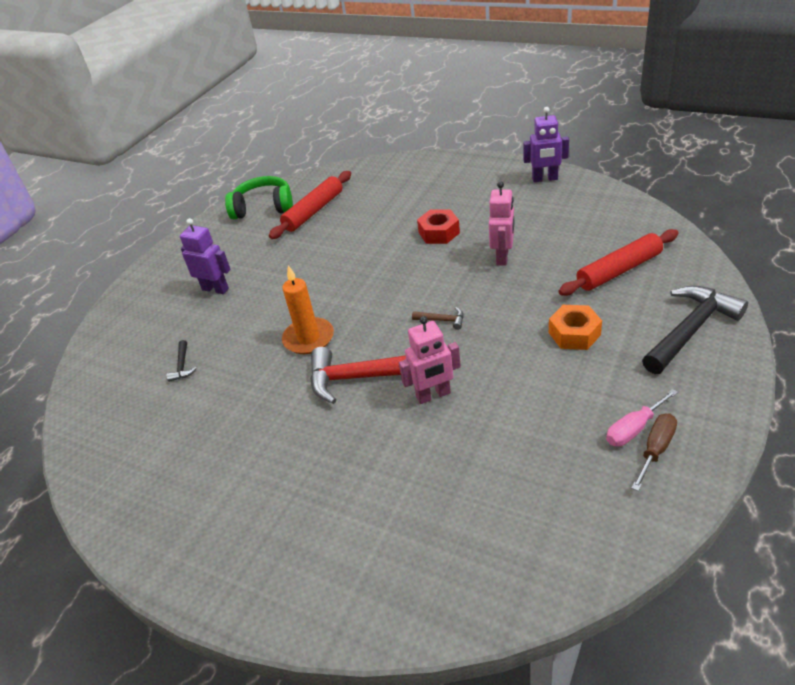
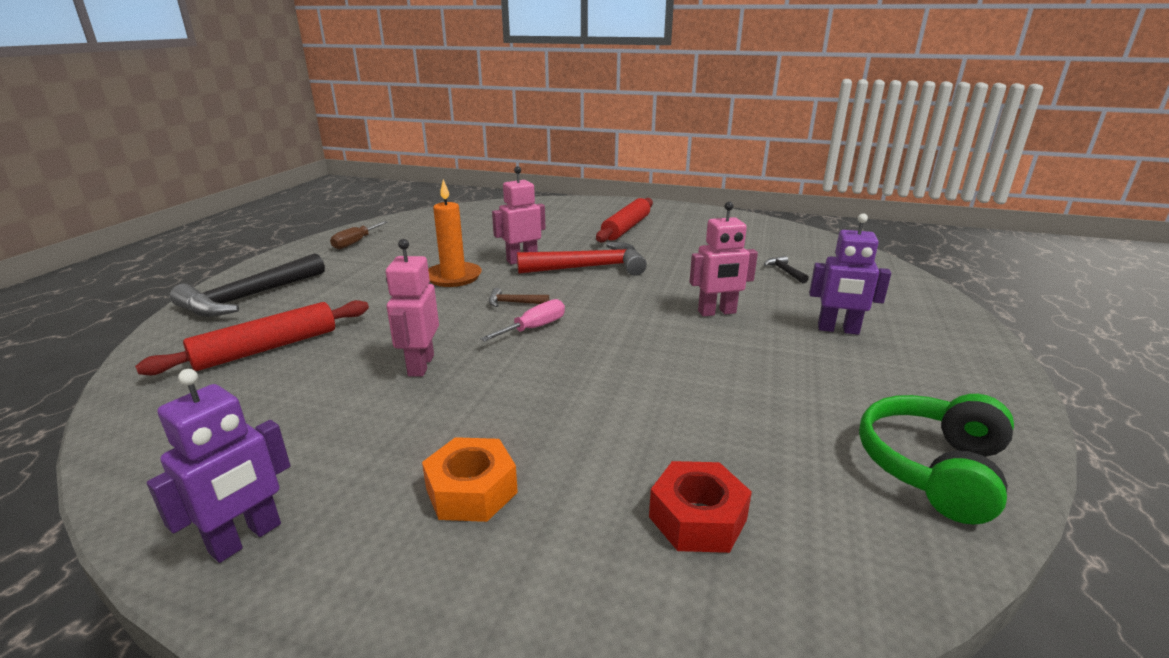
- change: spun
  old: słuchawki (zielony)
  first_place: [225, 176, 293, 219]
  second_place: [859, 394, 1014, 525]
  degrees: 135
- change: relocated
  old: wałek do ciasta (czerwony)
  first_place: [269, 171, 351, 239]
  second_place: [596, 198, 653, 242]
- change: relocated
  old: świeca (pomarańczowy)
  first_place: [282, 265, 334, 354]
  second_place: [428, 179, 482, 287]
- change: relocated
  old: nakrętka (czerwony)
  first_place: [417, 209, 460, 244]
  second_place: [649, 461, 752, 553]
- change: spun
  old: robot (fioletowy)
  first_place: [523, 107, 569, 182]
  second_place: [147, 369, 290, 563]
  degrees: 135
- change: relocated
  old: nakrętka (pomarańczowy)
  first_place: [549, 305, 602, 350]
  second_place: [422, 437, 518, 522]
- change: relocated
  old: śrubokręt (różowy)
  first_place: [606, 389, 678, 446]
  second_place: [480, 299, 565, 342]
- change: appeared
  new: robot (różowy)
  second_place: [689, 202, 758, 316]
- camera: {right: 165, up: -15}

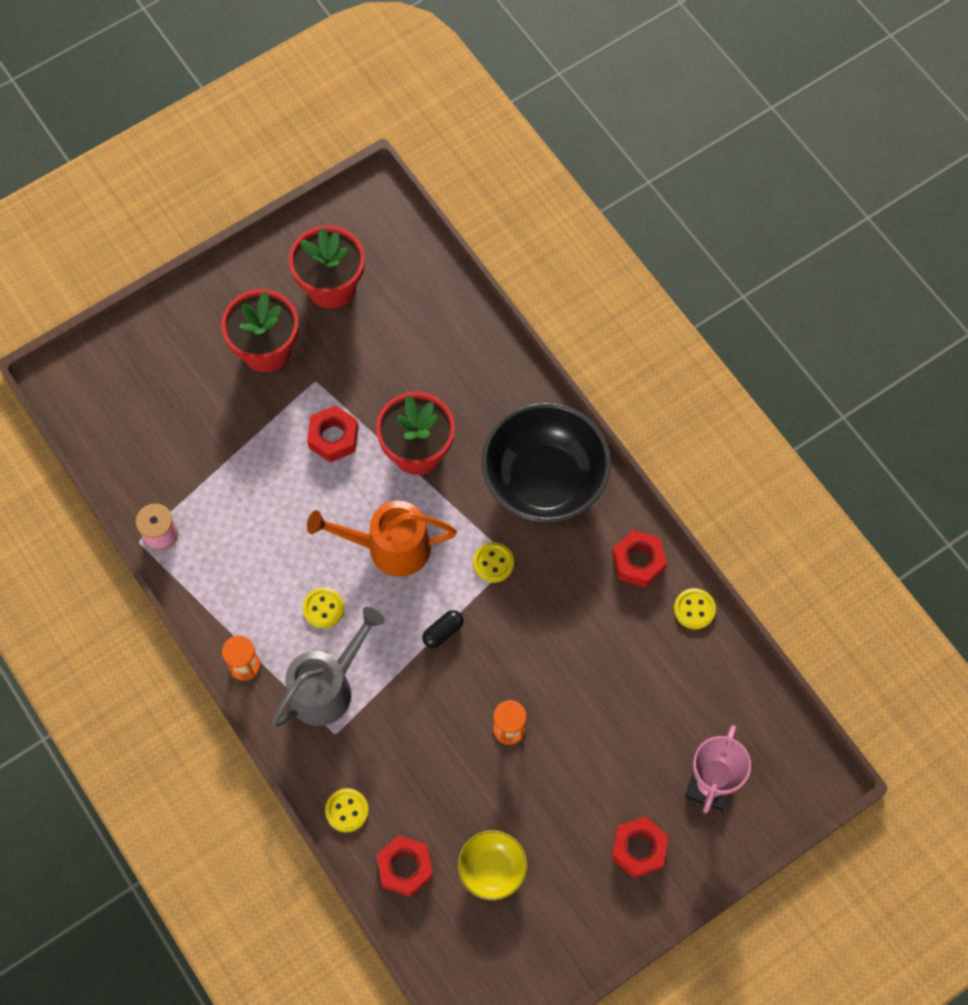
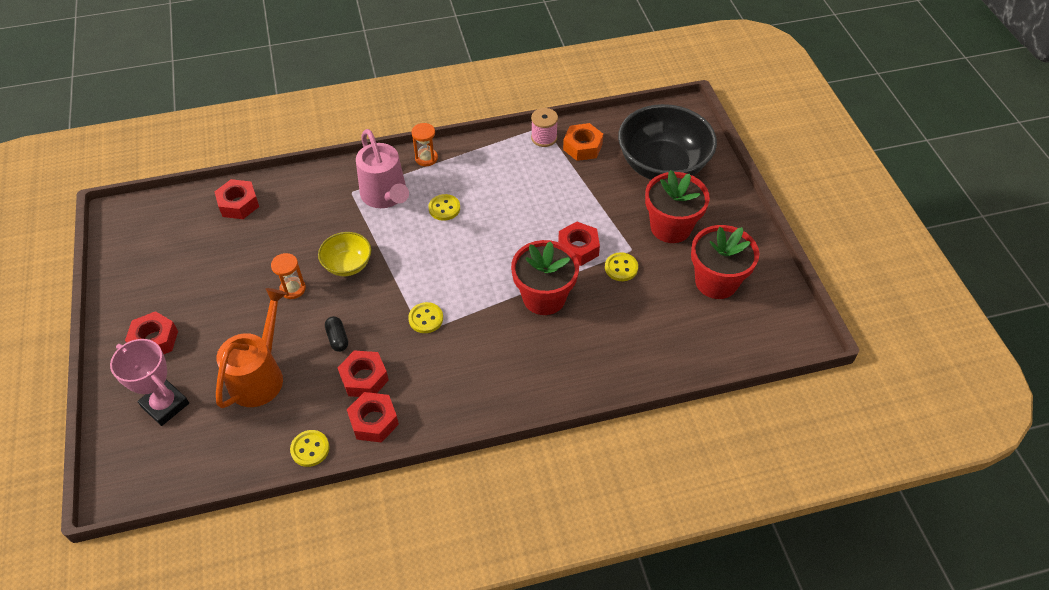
- change: colour
  old: konewka (szary)
  new: konewka (różowy)
  first_place: [271, 607, 385, 727]
  second_place: [356, 129, 409, 208]
- change: relocated
  old: konewka (pomarańczowy)
  first_place: [307, 501, 457, 577]
  second_place: [216, 288, 287, 408]
- change: relocated
  old: guzik (żółty)
  first_place: [325, 788, 369, 832]
  second_place: [605, 252, 638, 281]
- change: relocated
  old: kapsułka (czarny)
  first_place: [422, 610, 464, 648]
  second_place: [325, 316, 348, 352]
- change: relocated
  old: miska (żółty)
  first_place: [458, 830, 527, 900]
  second_place: [318, 232, 371, 276]
- change: relocated
  old: miska (czarny)
  first_place: [482, 403, 611, 522]
  second_place: [618, 104, 717, 180]
- change: appeared
  new: nakrętka (czerwony)
  second_place: [338, 350, 389, 397]
- change: appeared
  new: nakrętka (pomarańczowy)
  second_place: [563, 123, 603, 161]
- camera: {right: 110, up: -15}

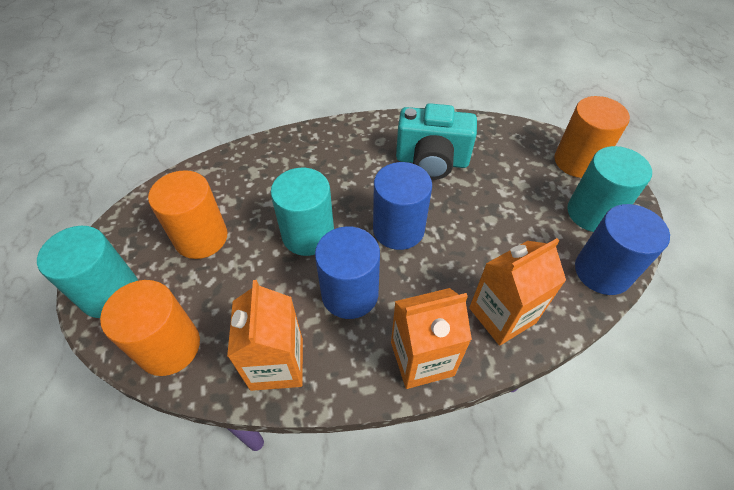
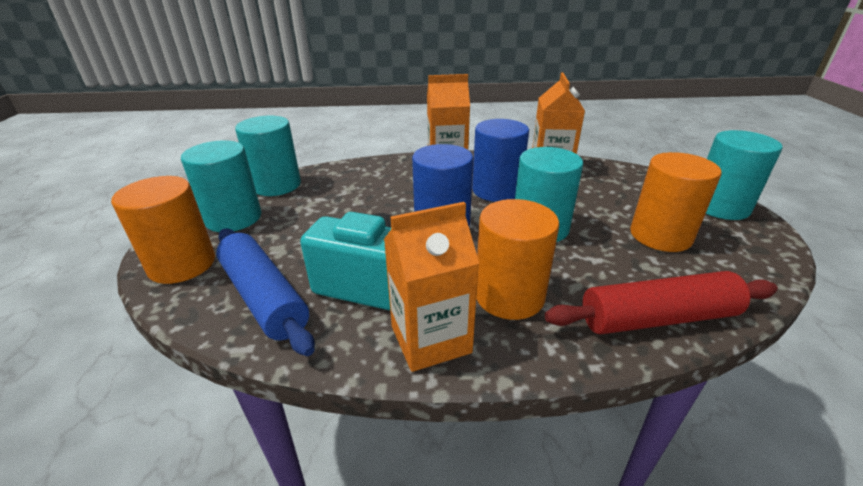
- change: relocated
  old: walec (pomarańczowy)
  first_place: [100, 280, 200, 376]
  second_place: [476, 199, 559, 320]
- change: relocated
  old: karton mleka (pomarańczowy)
  first_place: [469, 238, 566, 346]
  second_place: [384, 202, 479, 372]
- change: colour
  old: walec (niebieski)
  new: walec (turkusowy)
  first_place: [575, 204, 670, 295]
  second_place: [235, 115, 301, 196]
- change: appeared
  new: wałek do ciasta (niebieski)
  second_place: [216, 228, 315, 356]
- change: appeared
  new: wałek do ciasta (czerwony)
  second_place: [545, 271, 778, 335]
- camera: {right: -170, up: -20}

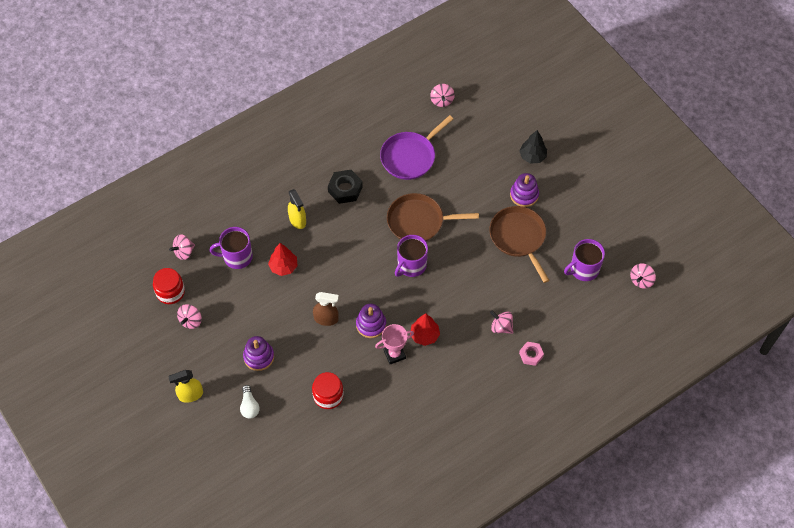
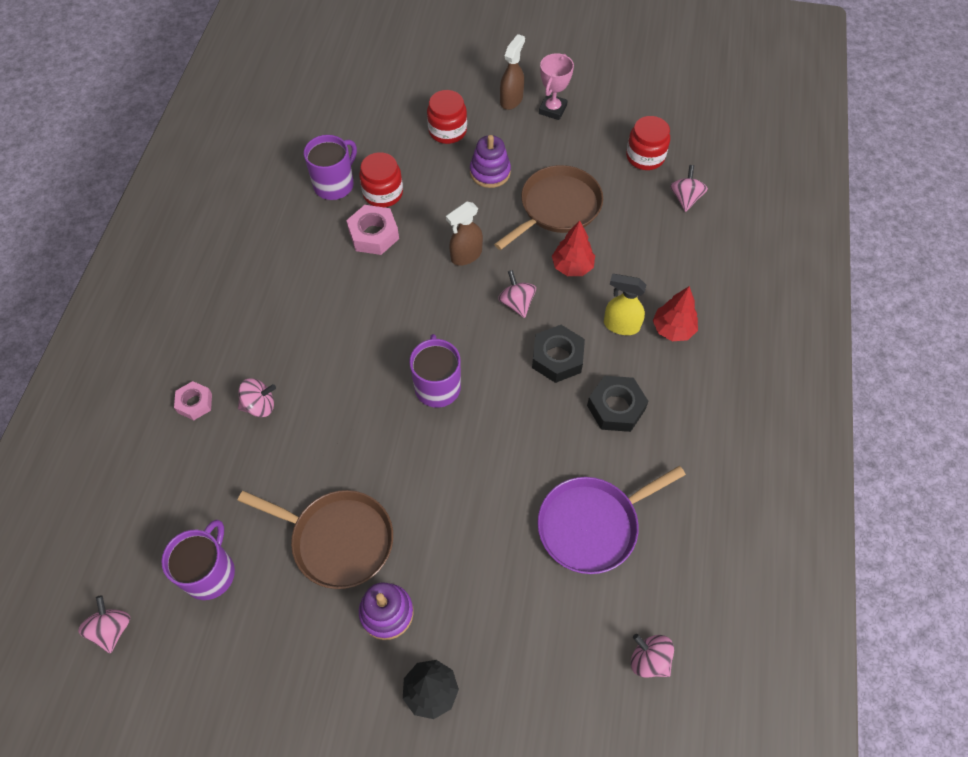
- change: colour
  old: spryskiwacz (żółty)
  new: spryskiwacz (brązowy)
  first_place: [168, 370, 203, 403]
  second_place: [500, 34, 525, 110]
- change: relocated
  old: bączek (różowy)
  first_place: [177, 304, 202, 329]
  second_place: [498, 270, 536, 318]
- change: relocated
  old: kubek (fioletowy)
  first_place: [210, 227, 253, 269]
  second_place: [304, 135, 357, 200]
- change: exchanged
  old: żarówka (biały)
  new: słoik (czerwony)
  first_place: [240, 385, 260, 419]
  second_place: [427, 90, 467, 144]
- change: missing
  old: zabawka nakładanka (fioletowy)
  first_place: [356, 304, 386, 338]
- change: relocated
  old: puchar (różowy)
  first_place: [375, 324, 414, 364]
  second_place: [539, 53, 574, 120]
- change: spun
  old: patelnia (fioletowy)
  first_place: [380, 115, 453, 180]
  second_place: [537, 466, 686, 574]
  degrees: -120
- change: relocated
  old: patelnia (brązowy)
  first_place: [387, 193, 479, 241]
  second_place: [494, 165, 603, 250]
- change: relocated
  old: drzewko (czerwony)
  first_place: [410, 313, 440, 346]
  second_place: [653, 286, 698, 341]
- change: appeared
  new: nakrętka (różowy)
  second_place: [346, 205, 399, 255]
- change: appeared
  new: nakrętka (czarny)
  second_place: [532, 325, 585, 383]
- camera: {right: 135, up: 0}

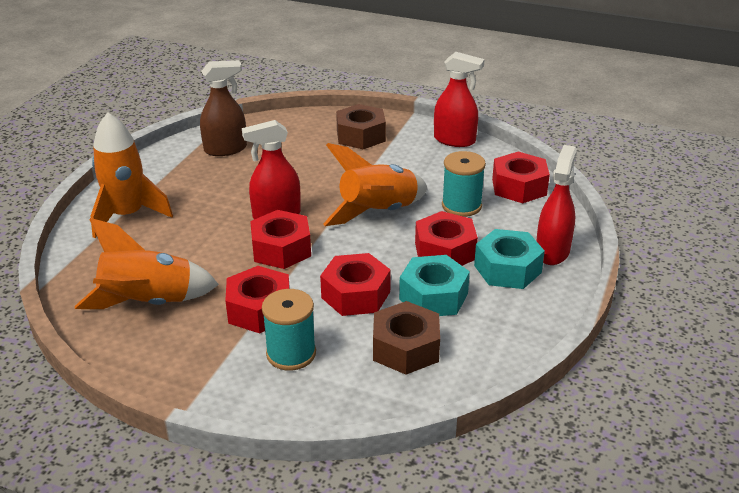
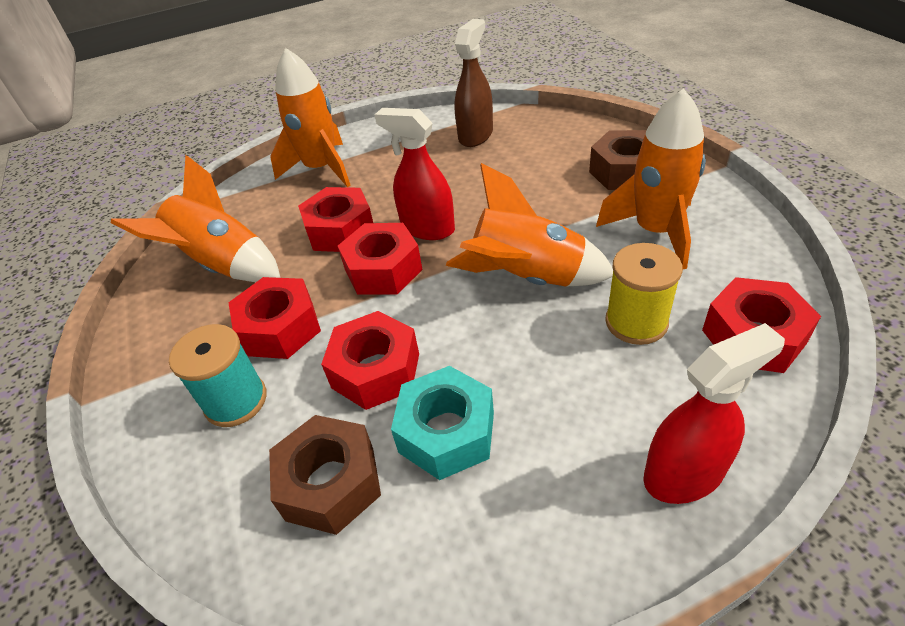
- change: spun
  old: spryskiwacz (brązowy)
  first_place: [200, 60, 247, 156]
  second_place: [455, 19, 493, 147]
  degrees: -90
- change: relocated
  old: nakrętka (czerwony)
  first_place: [415, 211, 478, 266]
  second_place: [298, 187, 373, 252]
- change: missing
  old: spryskiwacz (czerwony)
  first_place: [434, 52, 485, 147]
- change: colour
  old: szpulka (turkusowy)
  new: szpulka (żółty)
  first_place: [442, 151, 486, 217]
  second_place: [605, 243, 683, 345]
- change: missing
  old: nakrętka (turkusowy)
  first_place: [474, 229, 545, 289]
- change: appeared
  new: rakieta (pomarańczowy)
  second_place: [596, 88, 706, 269]
- camera: {right: 50, up: 10}

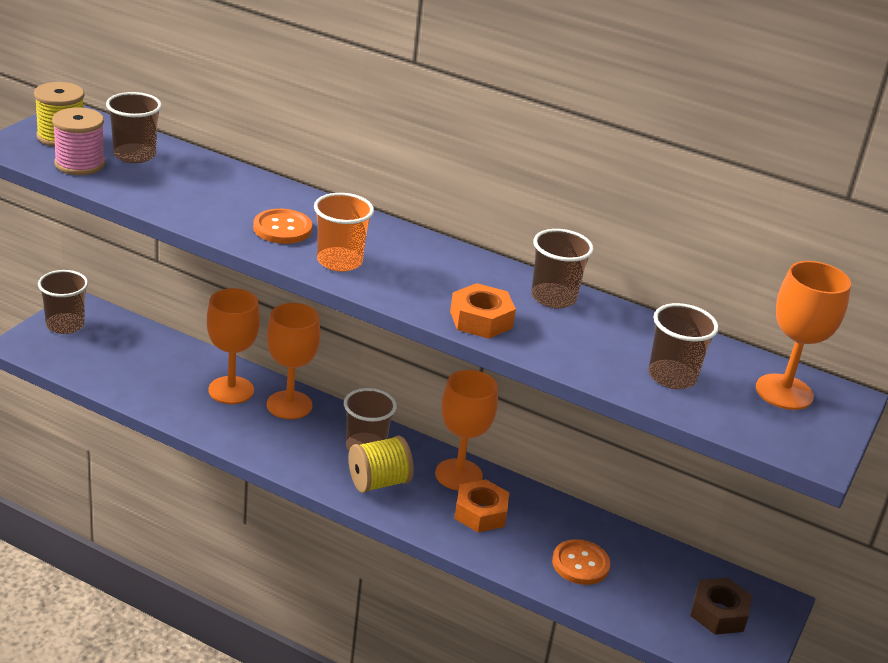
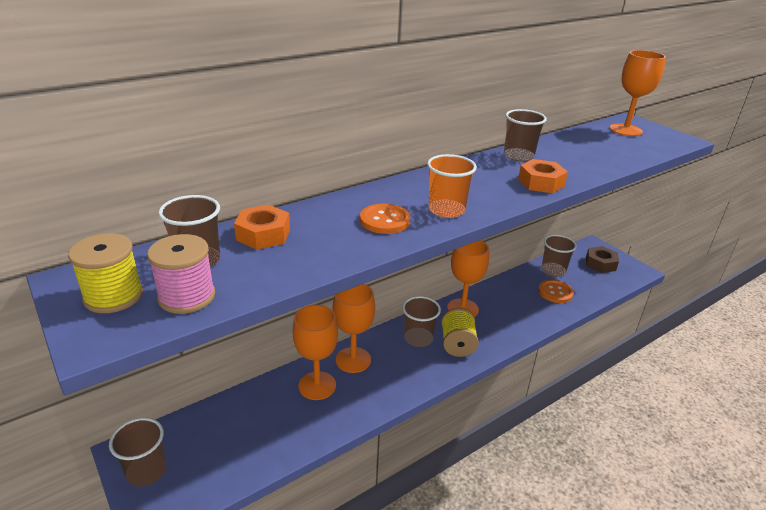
- change: relocated
  old: nakrętka (pomarańczowy)
  first_place: [454, 479, 510, 532]
  second_place: [234, 205, 290, 250]
- change: relocated
  old: szklanka (brązowy)
  first_place: [648, 303, 719, 389]
  second_place: [541, 235, 577, 277]
- camera: {right: -60, up: 0}

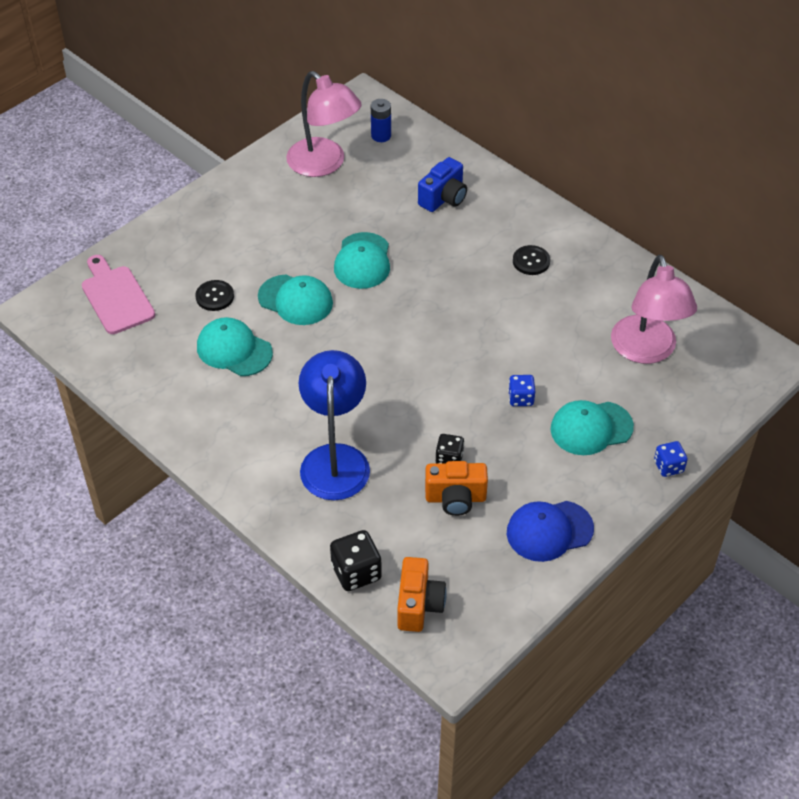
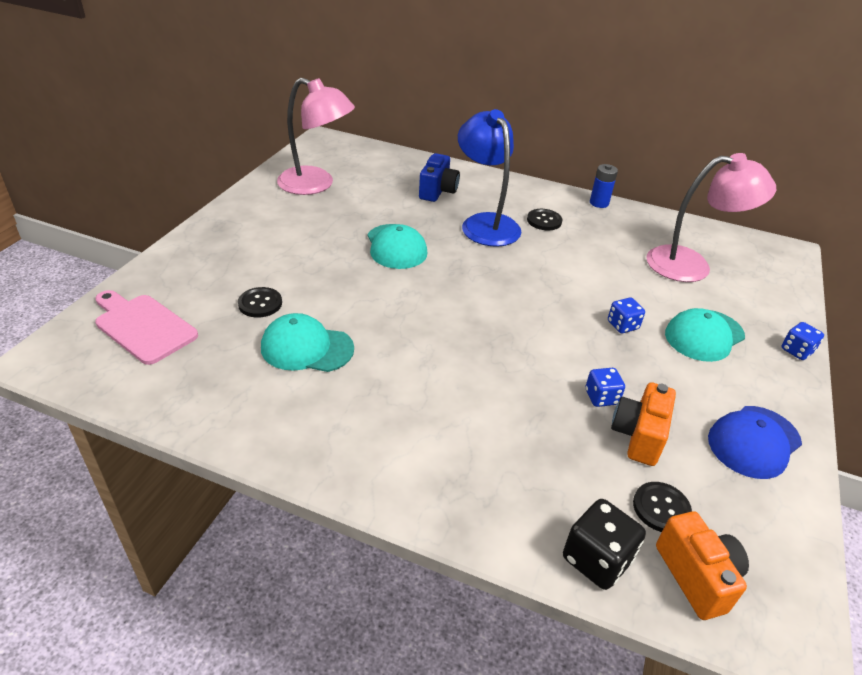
- change: missing
  old: czapka (turkusowy)
  first_place: [258, 275, 333, 325]
- change: relocated
  old: lampka (niebieski)
  first_place: [299, 350, 370, 500]
  second_place: [458, 109, 522, 247]
- change: relocated
  old: bateria (niebieski)
  first_place: [371, 99, 391, 142]
  second_place: [590, 164, 618, 208]
- change: spun
  old: aparat fotograficzny (pomarańczowy)
  first_place: [425, 461, 488, 516]
  second_place: [611, 382, 676, 466]
  degrees: 135
- change: colour
  old: kostka do gry (czarny)
  new: kostka do gry (niebieski)
  first_place: [436, 434, 464, 463]
  second_place: [585, 368, 625, 407]
- change: spun
  old: lampka (różowy)
  first_place: [611, 255, 697, 364]
  second_place: [646, 153, 776, 282]
  degrees: -60
- change: appeared
  new: guzik (czarny)
  second_place: [633, 482, 692, 532]
- camera: {right: -25, up: -10}

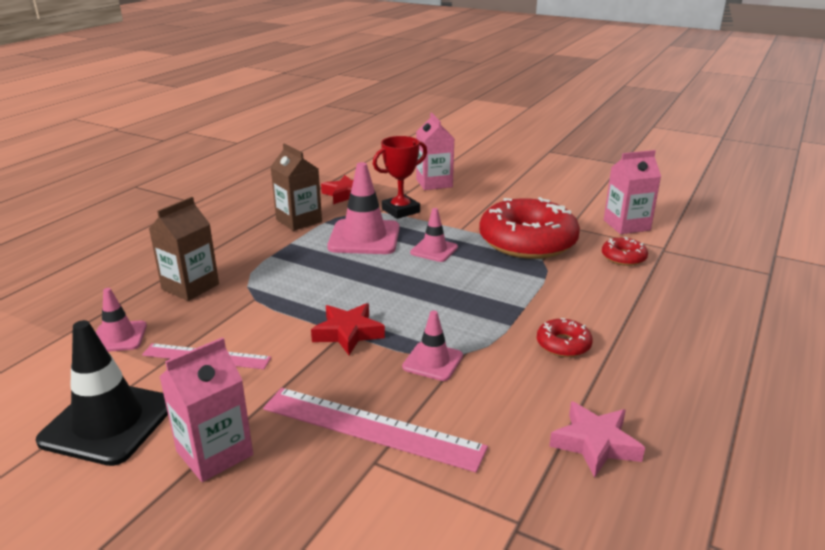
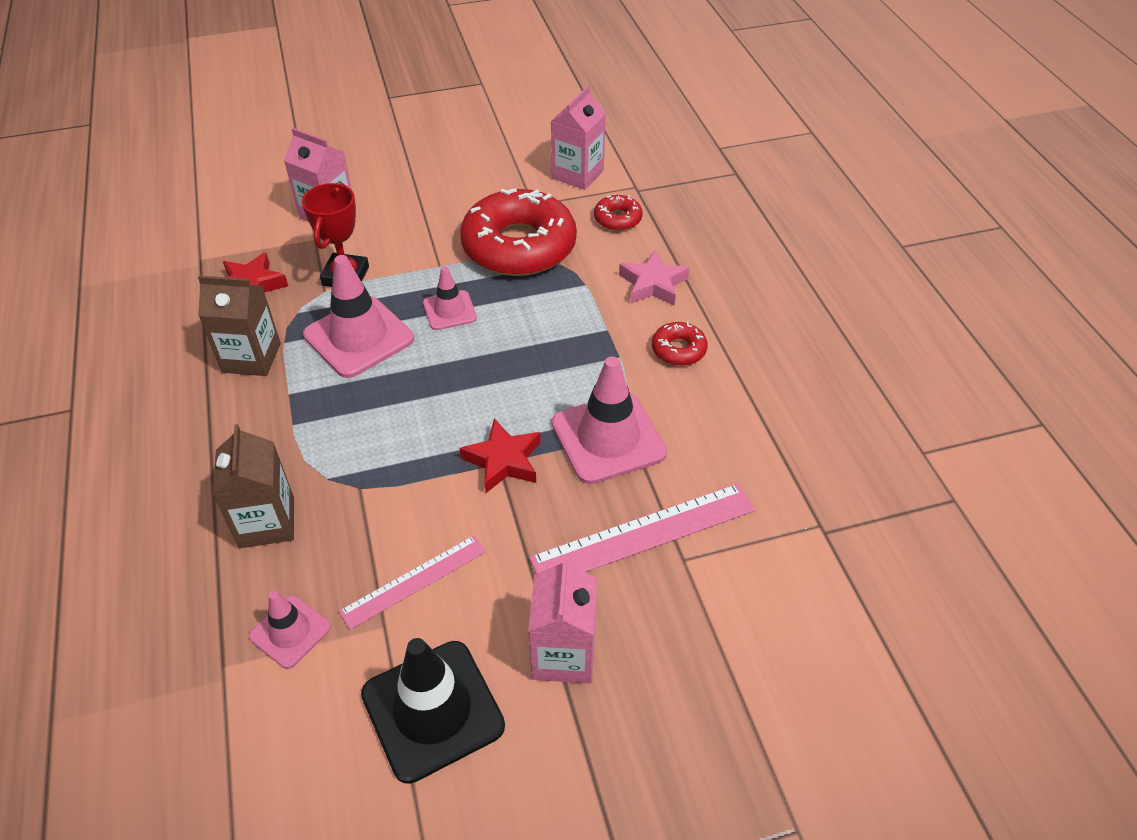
- change: size
  old: pachołek (różowy)
  first_place: [402, 311, 463, 381]
  second_place: [552, 356, 667, 484]
  factor: 1.78
- change: relocated
  old: gwiazda (różowy)
  first_place: [549, 401, 645, 478]
  second_place: [619, 250, 689, 306]
- camera: {right: -45, up: 20}

